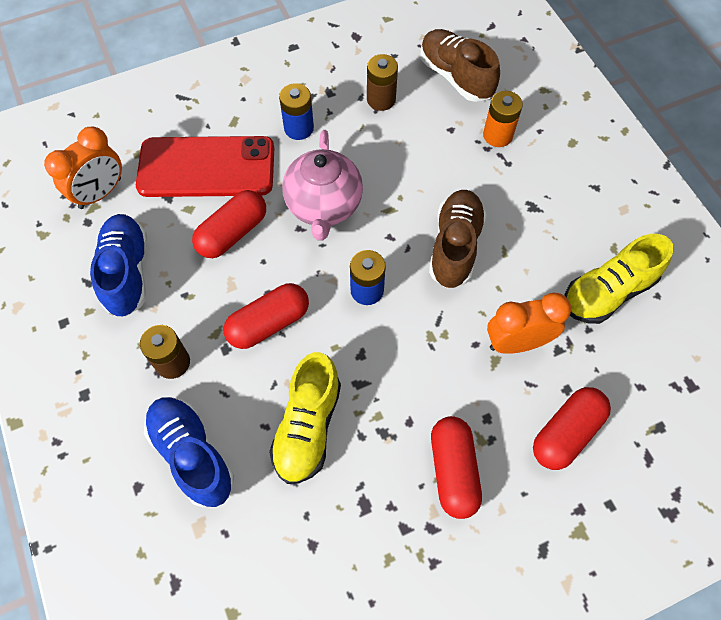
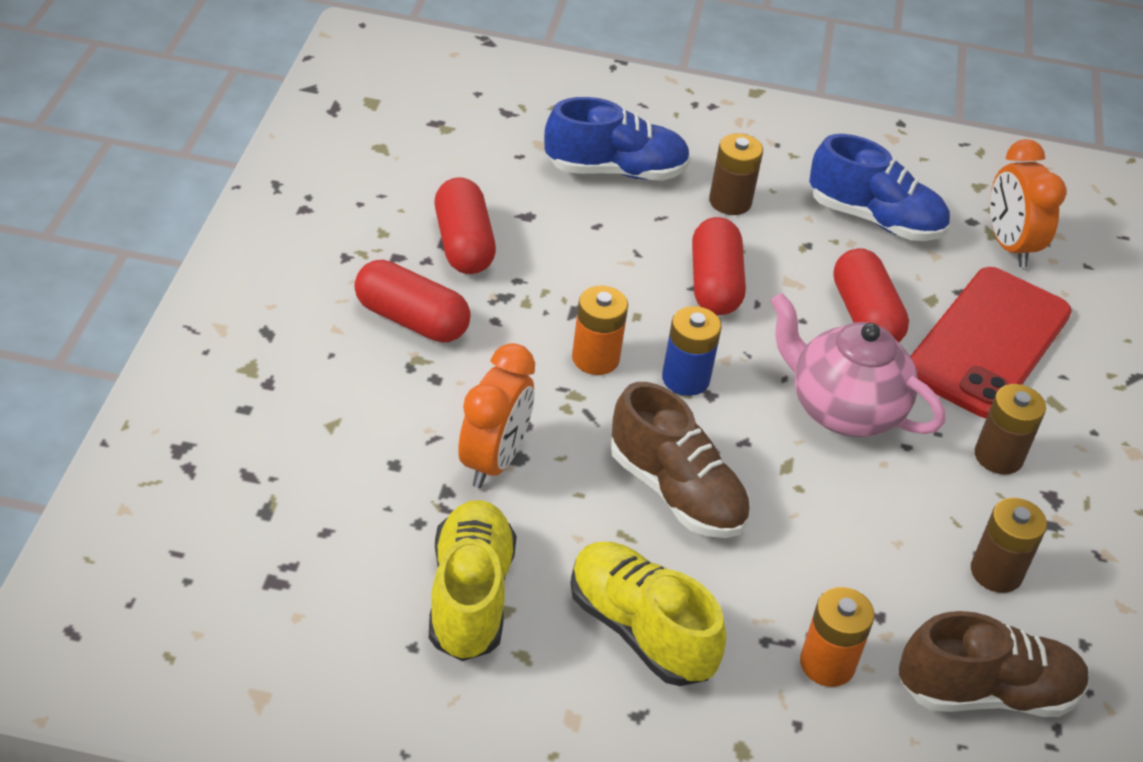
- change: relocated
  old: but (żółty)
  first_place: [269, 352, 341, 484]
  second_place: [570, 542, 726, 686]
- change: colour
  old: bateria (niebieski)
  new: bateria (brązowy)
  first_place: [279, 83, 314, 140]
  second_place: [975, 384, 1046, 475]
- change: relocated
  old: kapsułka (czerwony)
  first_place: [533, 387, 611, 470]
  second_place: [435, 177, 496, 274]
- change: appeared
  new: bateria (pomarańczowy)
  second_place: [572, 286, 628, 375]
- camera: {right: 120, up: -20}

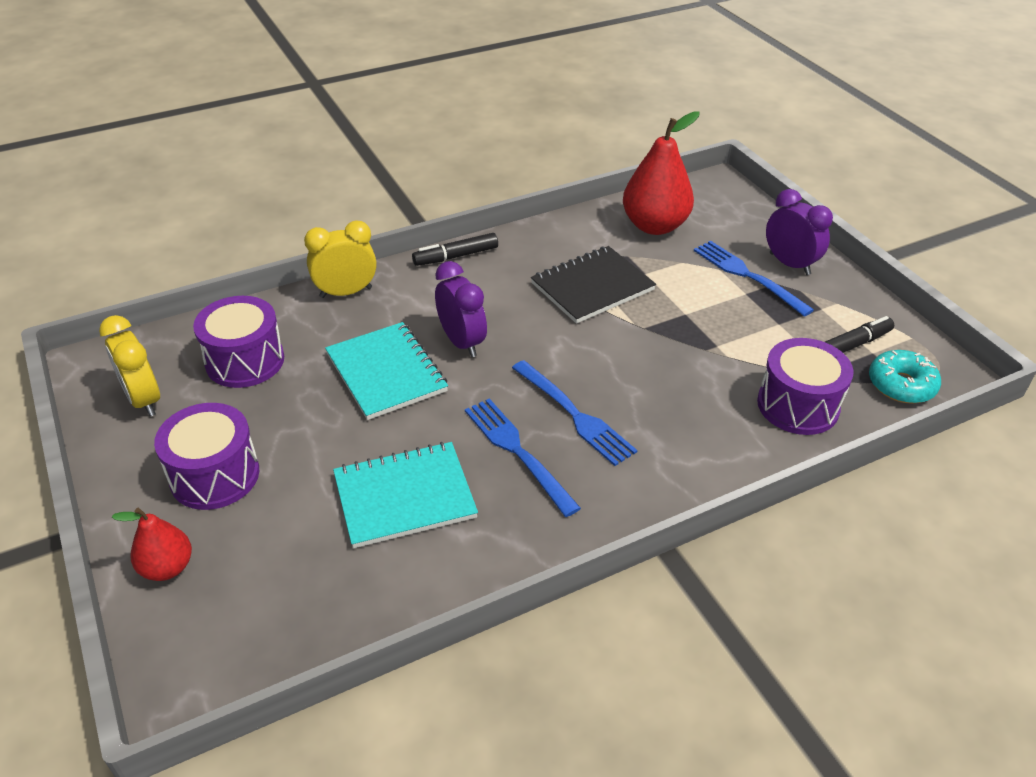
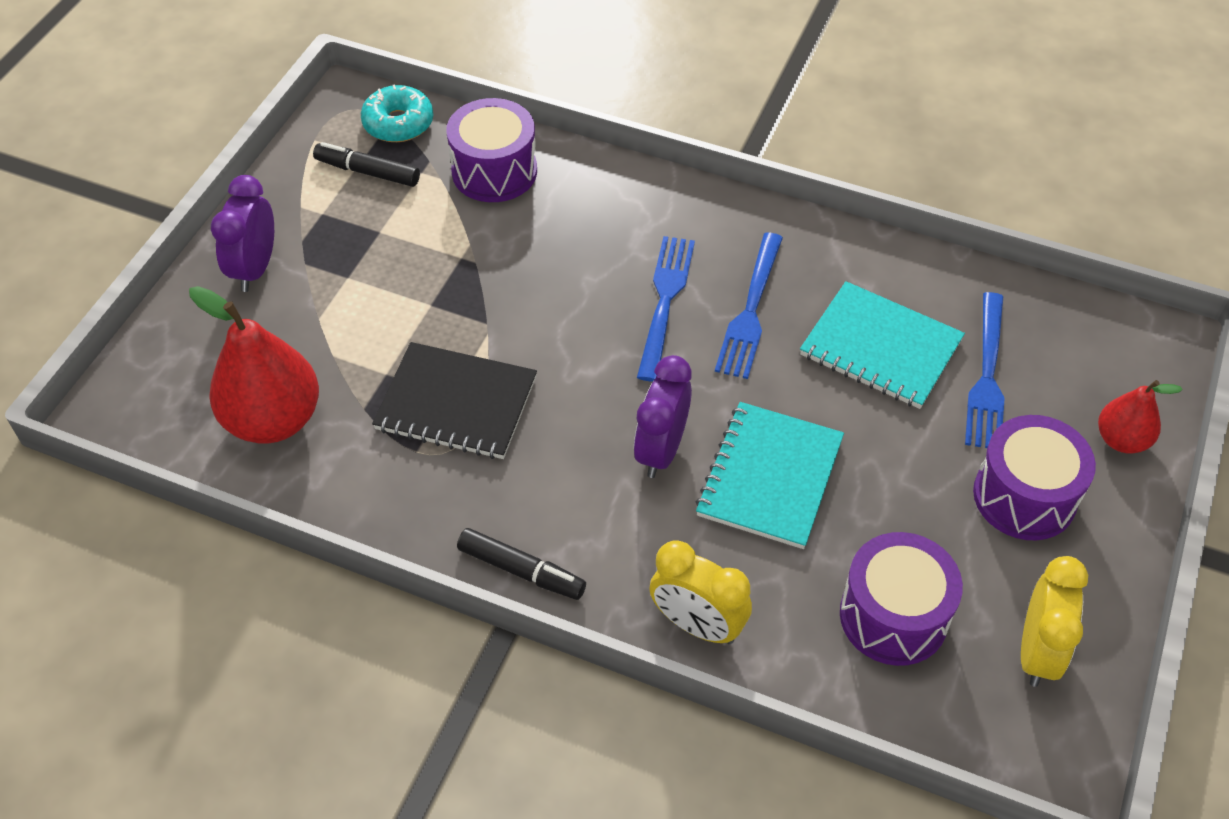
- change: relocated
  old: widelec (niebieski)
  first_place: [694, 241, 814, 317]
  second_place: [965, 292, 1005, 448]
- camera: {right: -130, up: 10}

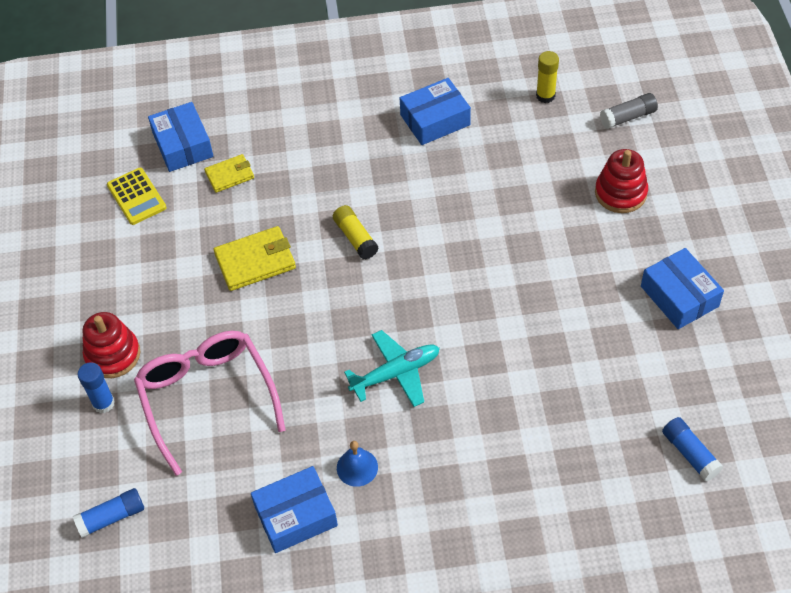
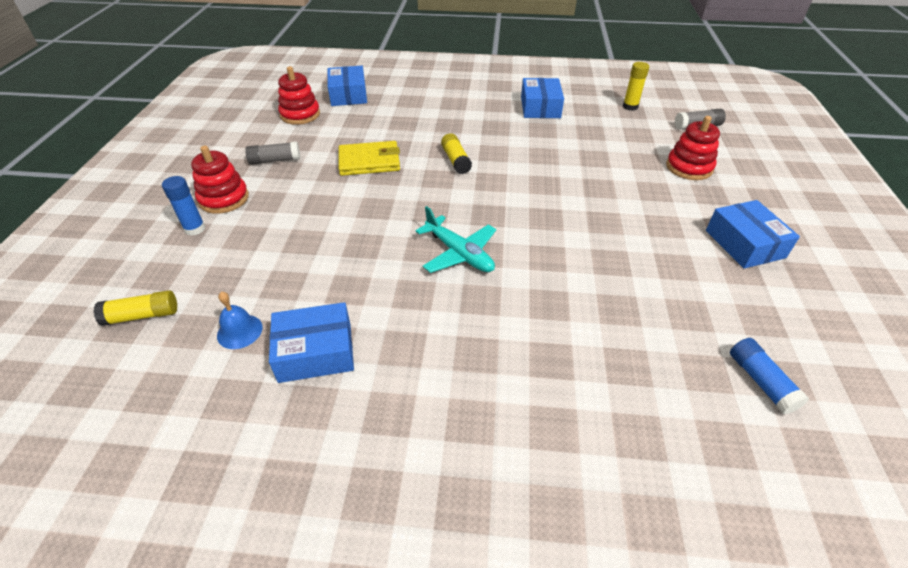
- change: colour
  old: klej w sztyfcie (niebieski)
  new: klej w sztyfcie (żółty)
  first_place: [73, 488, 144, 538]
  second_place: [93, 290, 177, 326]
- change: exchanged
  old: kalkulator (żółty)
  new: zabawka nakładanka (czerwony)
  first_place: [107, 168, 167, 225]
  second_place: [278, 66, 320, 124]
- change: missing
  old: okulary (różowy)
  first_place: [134, 331, 286, 476]
- change: missing
  old: portfel (żółty)
  first_place: [204, 154, 254, 193]
- change: relocated
  old: dzwonek (niebieski)
  first_place: [337, 441, 378, 487]
  second_place: [217, 292, 263, 349]
- change: spun
  old: samolot (turkusowy)
  first_place: [344, 330, 440, 407]
  second_place: [415, 206, 496, 273]
  degrees: 60
- change: spun
  old: pudełko (niebieski)
  first_place: [400, 78, 471, 145]
  second_place: [521, 78, 564, 118]
  degrees: -75
- change: appeared
  new: klej w sztyfcie (szary)
  second_place: [245, 141, 300, 165]
- camera: {right: 10, up: -10}

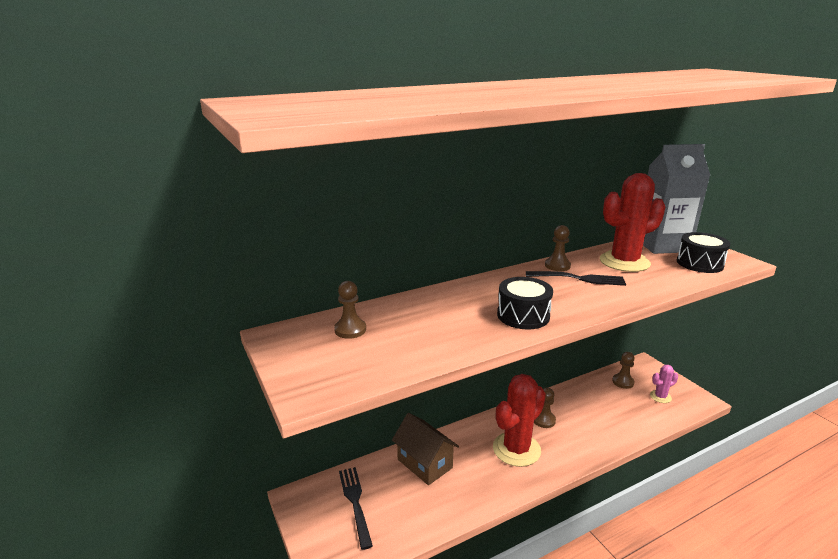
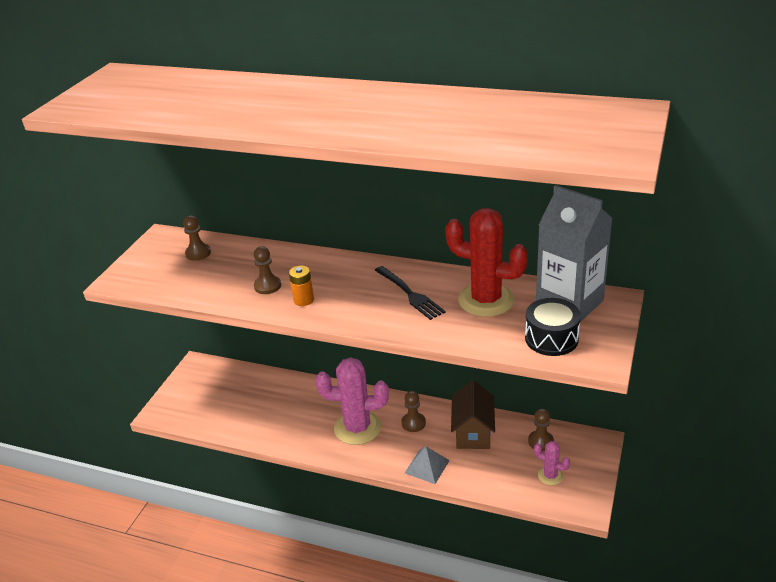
- change: missing
  old: widelec (czarny)
  first_place: [339, 467, 373, 550]
- change: relocated
  old: domek (brązowy)
  first_place: [392, 413, 459, 485]
  second_place: [451, 380, 495, 449]
- change: colour
  old: kaktus (czerwony)
  new: kaktus (różowy)
  first_place: [493, 374, 546, 467]
  second_place: [315, 357, 389, 445]
- change: exchanged
  old: bęben (czarny)
  new: bateria (pomarańczowy)
  first_place: [497, 277, 553, 329]
  second_place: [289, 266, 314, 306]
- change: relocated
  old: pionek (brązowy)
  first_place: [545, 225, 571, 271]
  second_place: [254, 246, 281, 294]
- change: appeared
  new: piramida (szary)
  second_place: [405, 446, 450, 484]
- camera: {right: 50, up: 10}

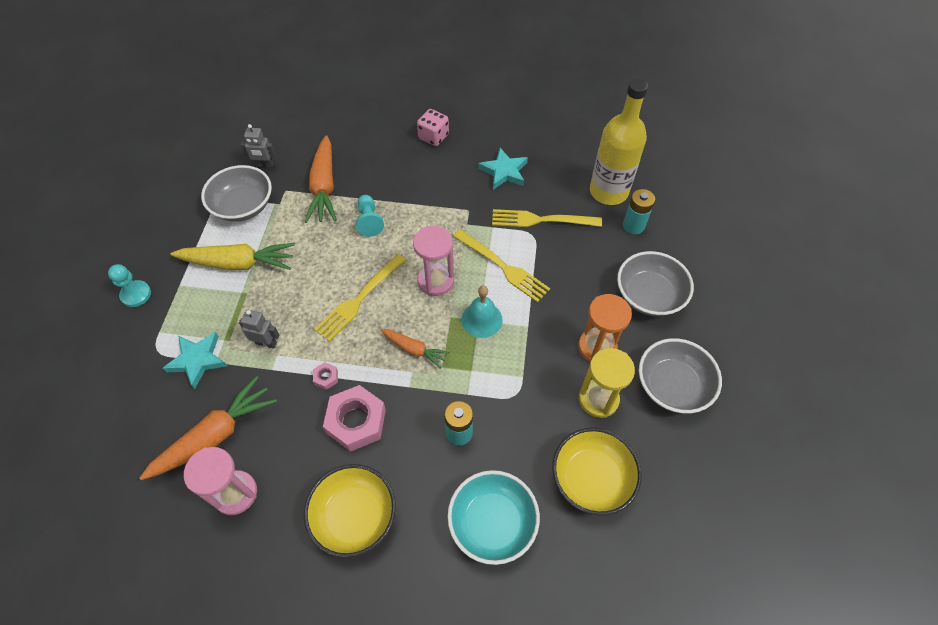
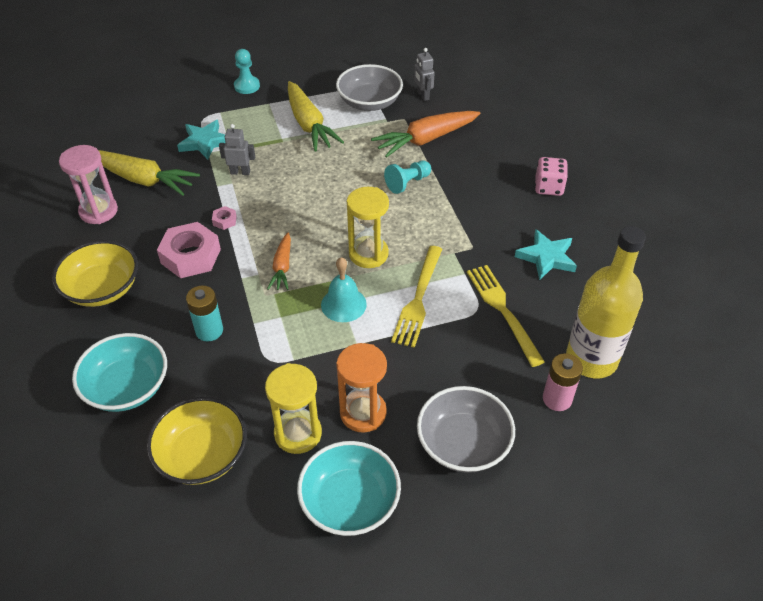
- change: colour
  old: marchewka (pomarańczowy)
  new: marchewka (żółty)
  first_place: [139, 376, 277, 480]
  second_place: [98, 150, 200, 196]
- change: spun
  old: robot (szary)
  first_place: [239, 310, 279, 349]
  second_place: [219, 124, 255, 175]
  degrees: -75
- change: missing
  old: widelec (żółty)
  first_place: [314, 254, 406, 342]
- change: colour
  old: klepsydra (różowy)
  new: klepsydra (żółty)
  first_place: [413, 226, 454, 296]
  second_place: [347, 187, 389, 268]
- change: colour
  old: bateria (turkusowy)
  new: bateria (różowy)
  first_place: [623, 189, 655, 234]
  second_place: [543, 353, 583, 411]
- change: colour
  old: miska (szary)
  new: miska (turkusowy)
  first_place: [639, 338, 722, 413]
  second_place: [297, 441, 401, 536]
- camera: {right: 65, up: -10}

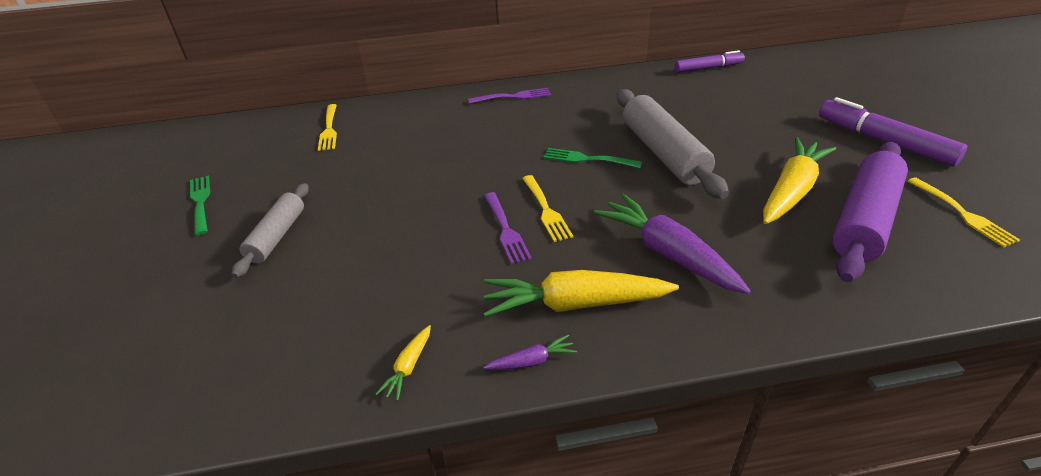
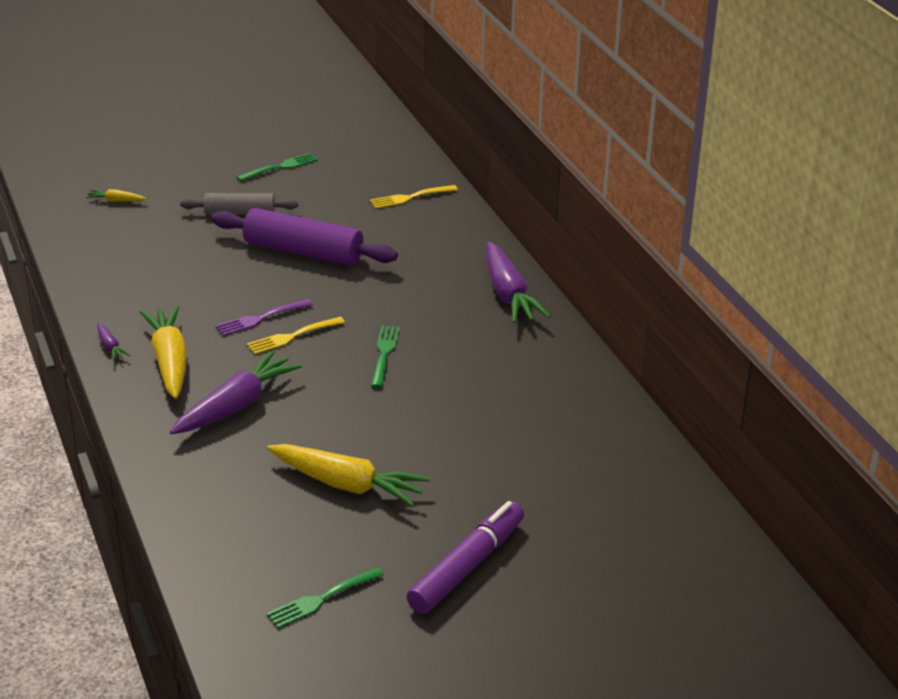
- change: relocated
  old: marchewka (żółty)
  first_place: [376, 325, 431, 401]
  second_place: [86, 189, 147, 202]
- change: exchanged
  old: widelec (fioletowy)
  new: marchewka (fioletowy)
  first_place: [468, 88, 551, 104]
  second_place: [486, 241, 550, 323]
- change: missing
  old: wałek do ciasta (szary)
  first_place: [617, 89, 729, 199]
- change: missing
  old: flamaster (fioletowy)
  first_place: [675, 50, 745, 73]
- change: relocated
  old: wałek do ciasta (fioletowy)
  first_place: [832, 142, 908, 282]
  second_place: [211, 208, 398, 266]
- change: colour
  old: widelec (żółty)
  new: widelec (zielony)
  first_place: [908, 177, 1020, 247]
  second_place: [266, 567, 384, 628]
- camera: {right: 75, up: -5}

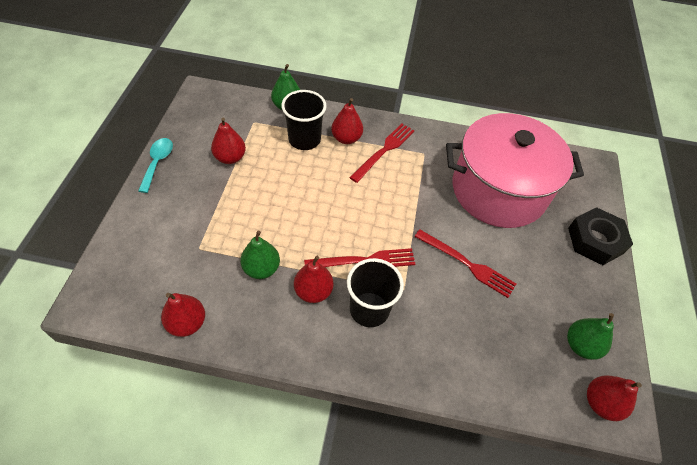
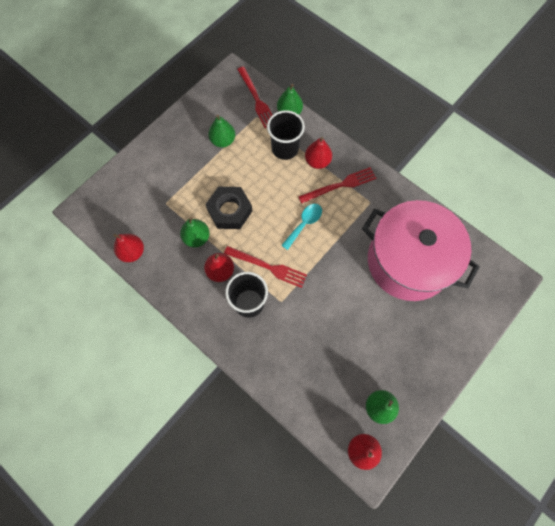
- change: relocated
  old: łyżka (turkusowy)
  first_place: [138, 138, 173, 193]
  second_place: [281, 204, 322, 250]
- change: colour
  old: gruszka (czerwony)
  new: gruszka (zielony)
  first_place: [211, 117, 246, 164]
  second_place: [208, 115, 235, 148]
- change: relocated
  old: widelec (czerwony)
  first_place: [414, 230, 516, 298]
  second_place: [237, 66, 272, 128]
- change: relocated
  old: nakrętka (czarny)
  first_place: [568, 207, 633, 265]
  second_place: [206, 187, 252, 229]
- camera: {right: 35, up: 15}

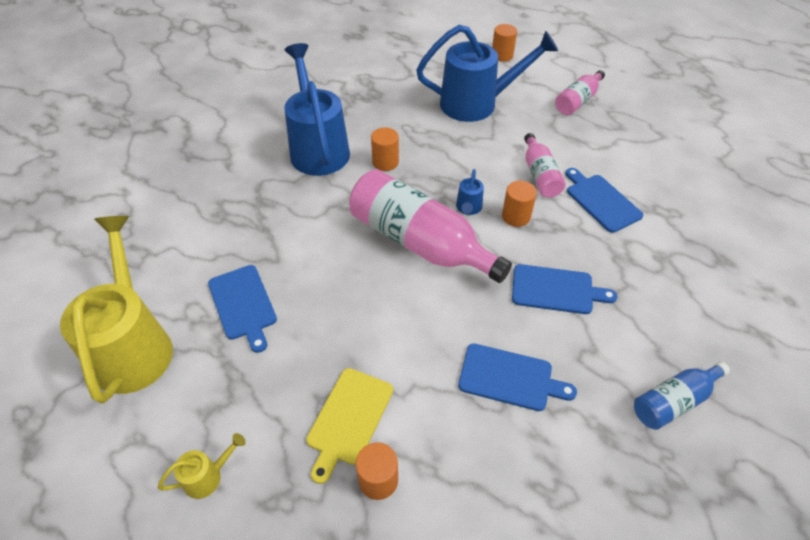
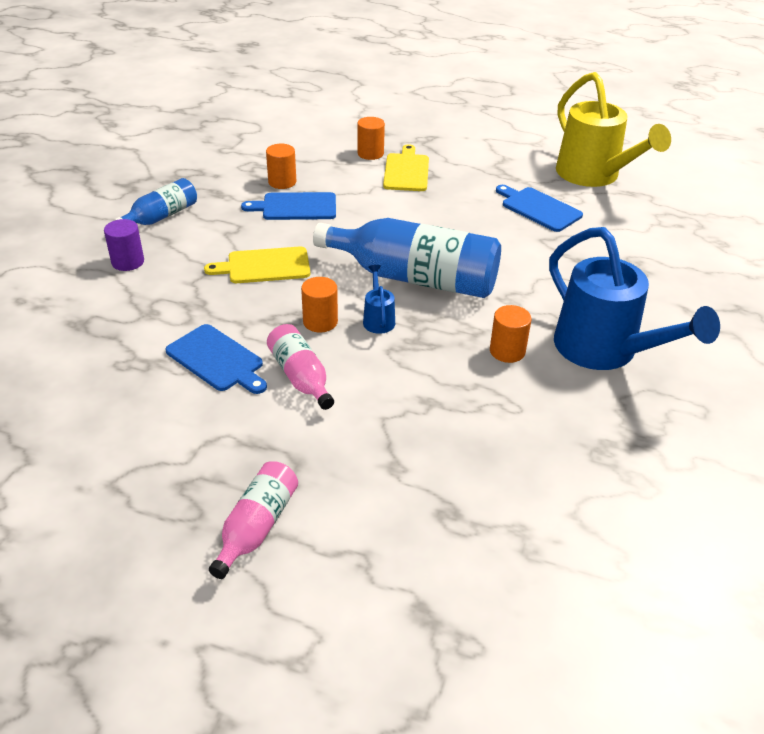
- change: missing
  old: konewka (żółty)
  first_place: [158, 433, 246, 499]
- change: colour
  old: butelka (różowy)
  new: butelka (niebieski)
  first_place: [349, 169, 512, 283]
  second_place: [313, 218, 501, 298]
- change: missing
  old: konewka (niebieski)
  first_place: [416, 25, 558, 122]
- change: relocated
  old: walec (pomarańczowy)
  first_place: [492, 24, 517, 62]
  second_place: [266, 144, 296, 189]
- change: colour
  old: deska do krojenia (niebieski)
  new: deska do krojenia (żółty)
  first_place: [512, 264, 617, 314]
  second_place: [204, 246, 310, 283]
- change: appeared
  new: walec (fioletowy)
  second_place: [104, 219, 144, 271]
- camera: {right: 160, up: -10}

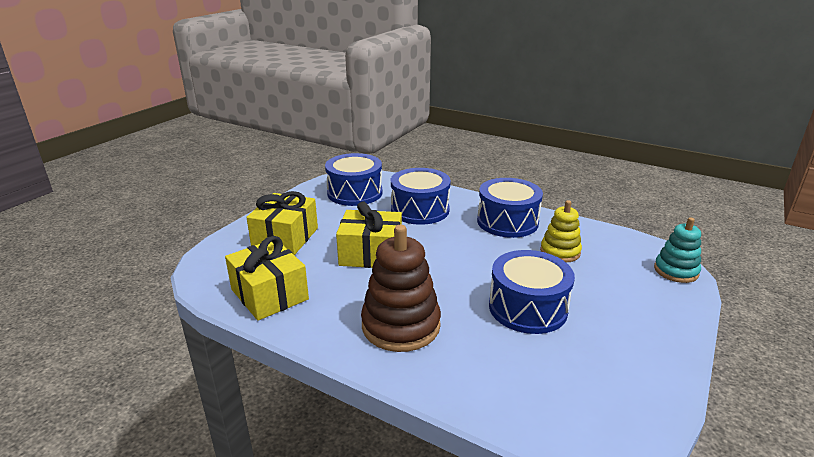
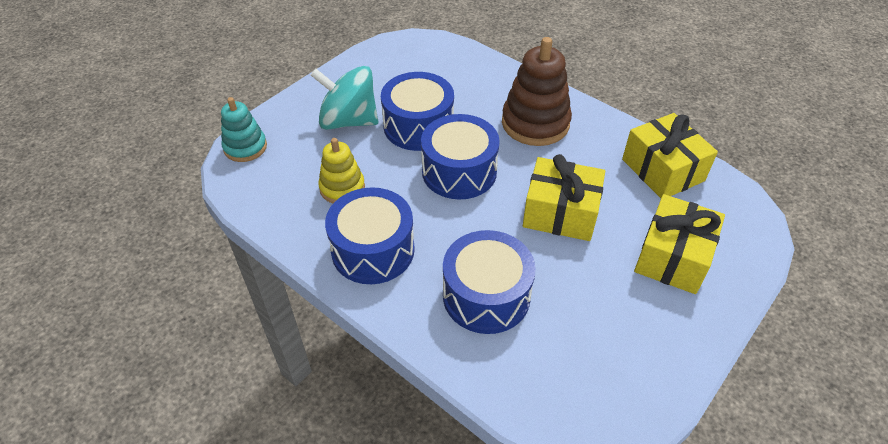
- change: relocated
  old: bęben (niebieski)
  first_place: [325, 153, 383, 206]
  second_place: [421, 114, 500, 200]
- change: appeared
  new: bączek (turkusowy)
  second_place: [311, 66, 378, 130]
- camera: {right: -170, up: 20}

